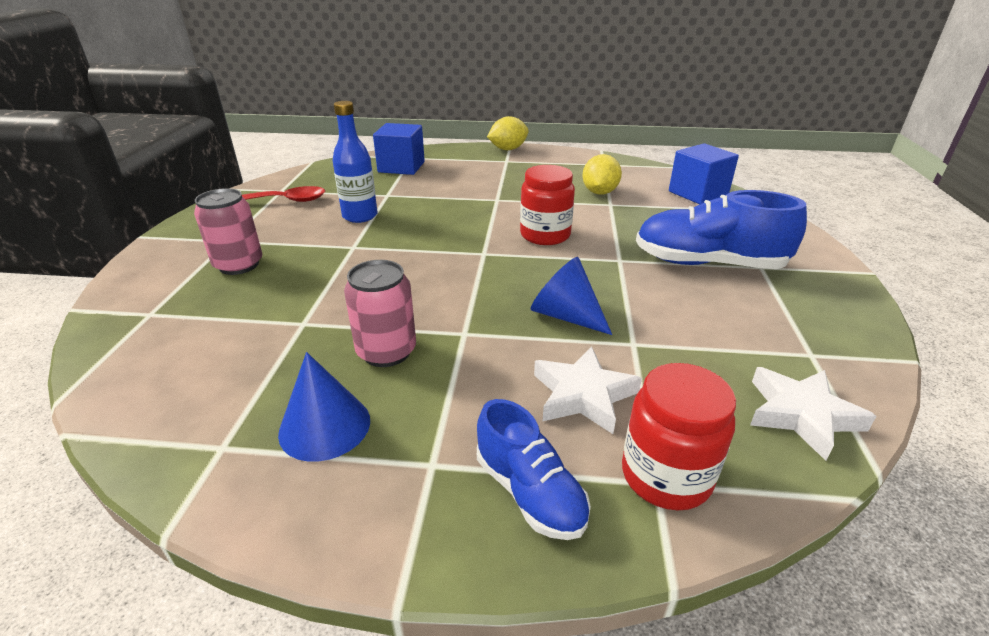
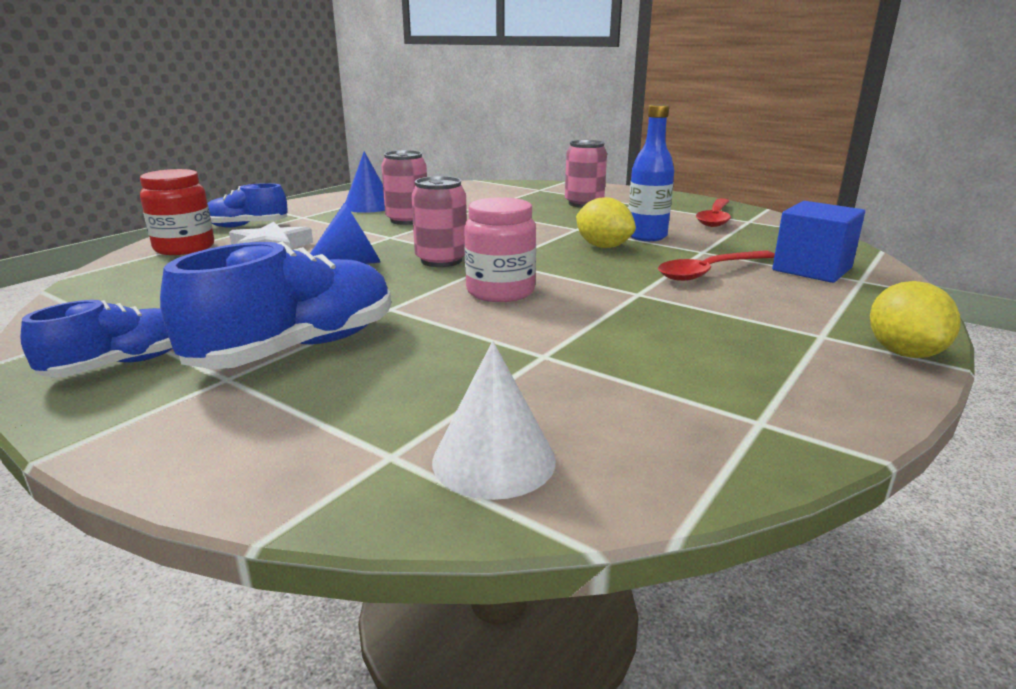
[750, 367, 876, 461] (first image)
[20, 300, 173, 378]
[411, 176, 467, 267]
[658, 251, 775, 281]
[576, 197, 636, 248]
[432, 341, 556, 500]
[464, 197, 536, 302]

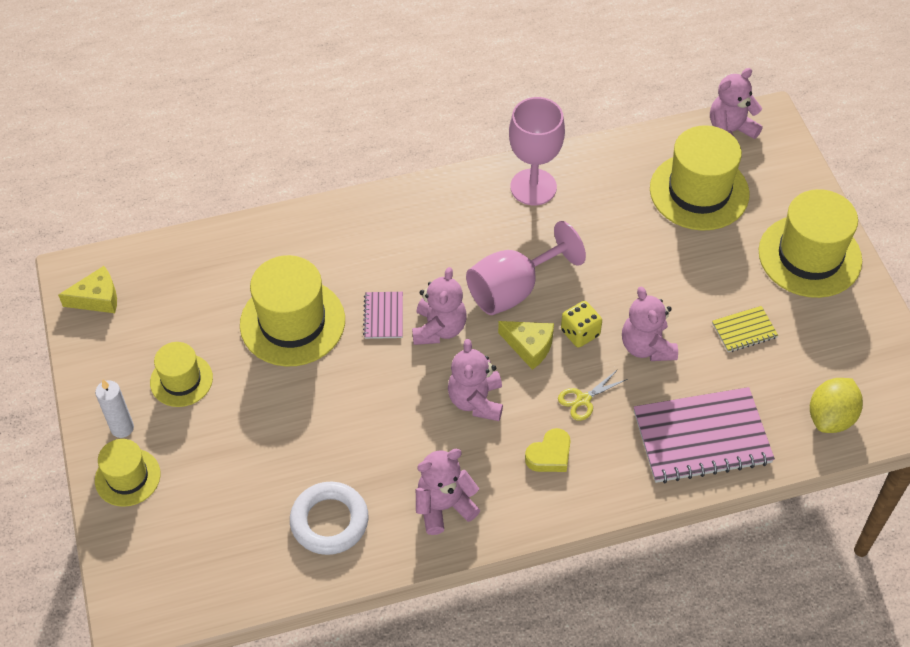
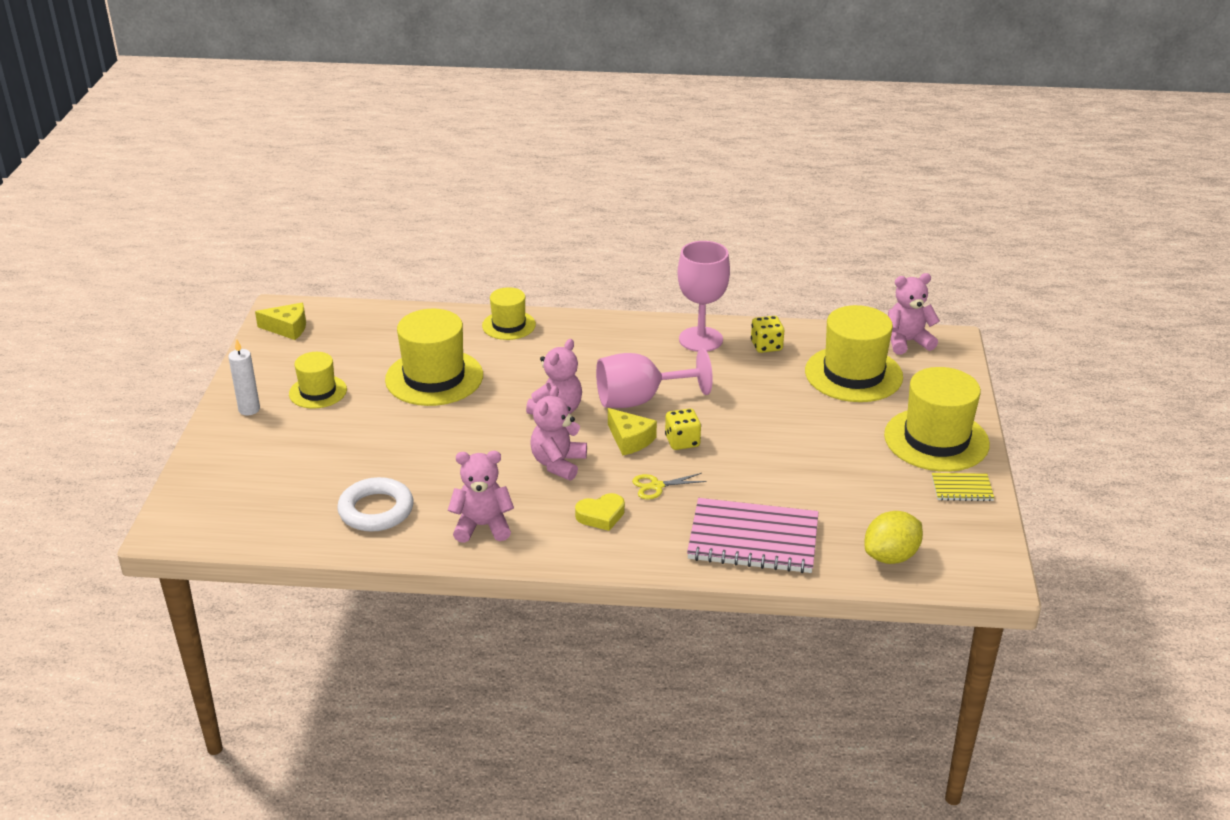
[363, 292, 403, 339] (first image)
[622, 287, 678, 361] (first image)
[751, 316, 784, 353]
[482, 287, 536, 340]
[932, 473, 994, 501]

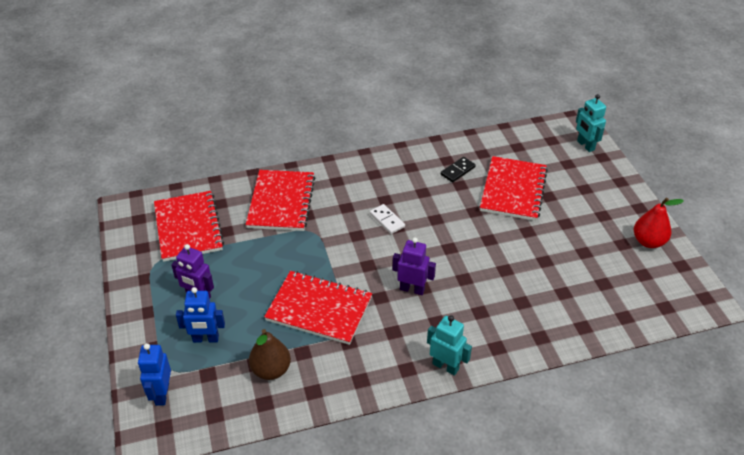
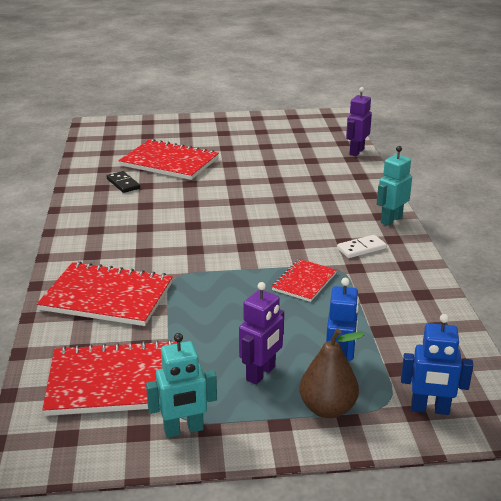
[634, 198, 684, 248] (first image)
[300, 329, 364, 418]
[337, 235, 386, 258]
[346, 87, 372, 156]
[146, 333, 217, 438]
[272, 259, 337, 302]

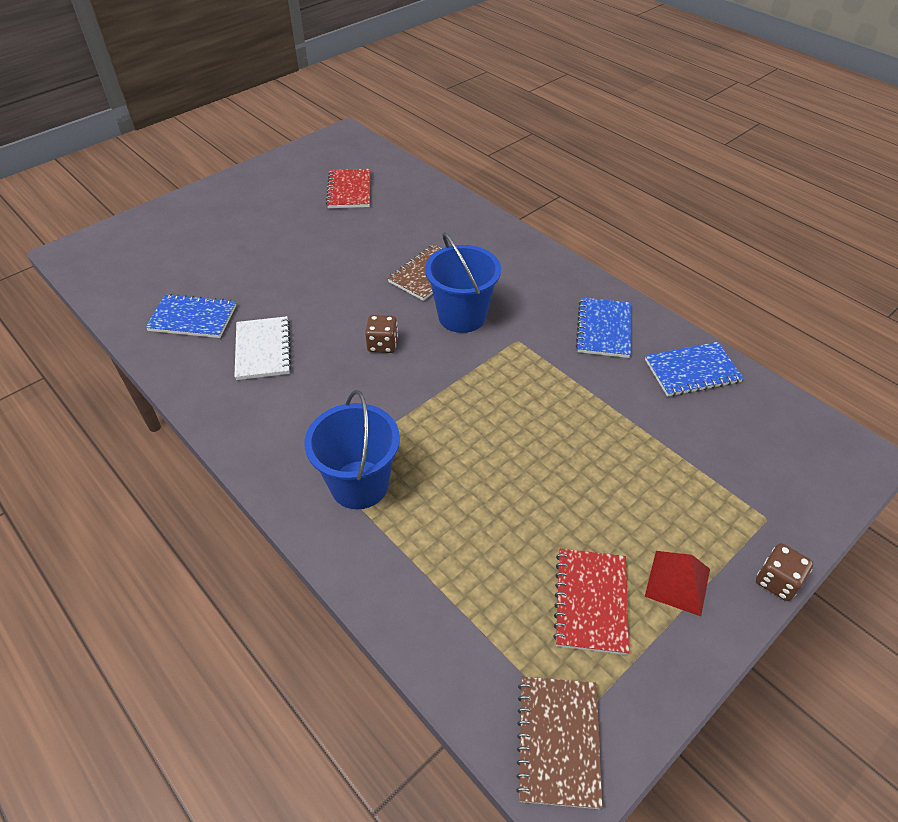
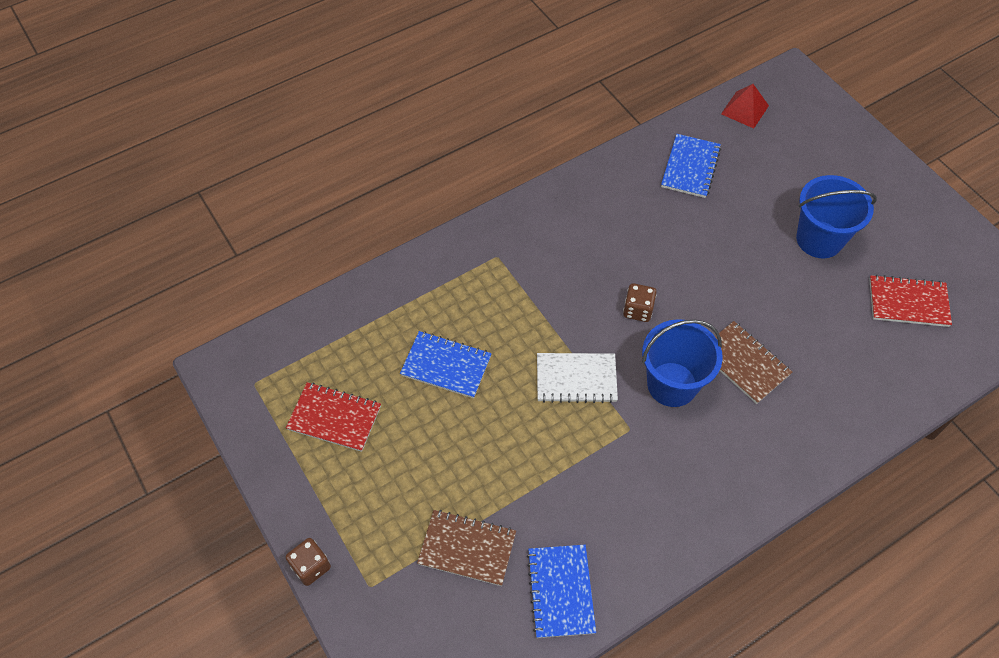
[537, 353, 618, 403]
[796, 175, 876, 258]
[417, 510, 516, 586]
[400, 331, 492, 398]
[721, 84, 769, 129]

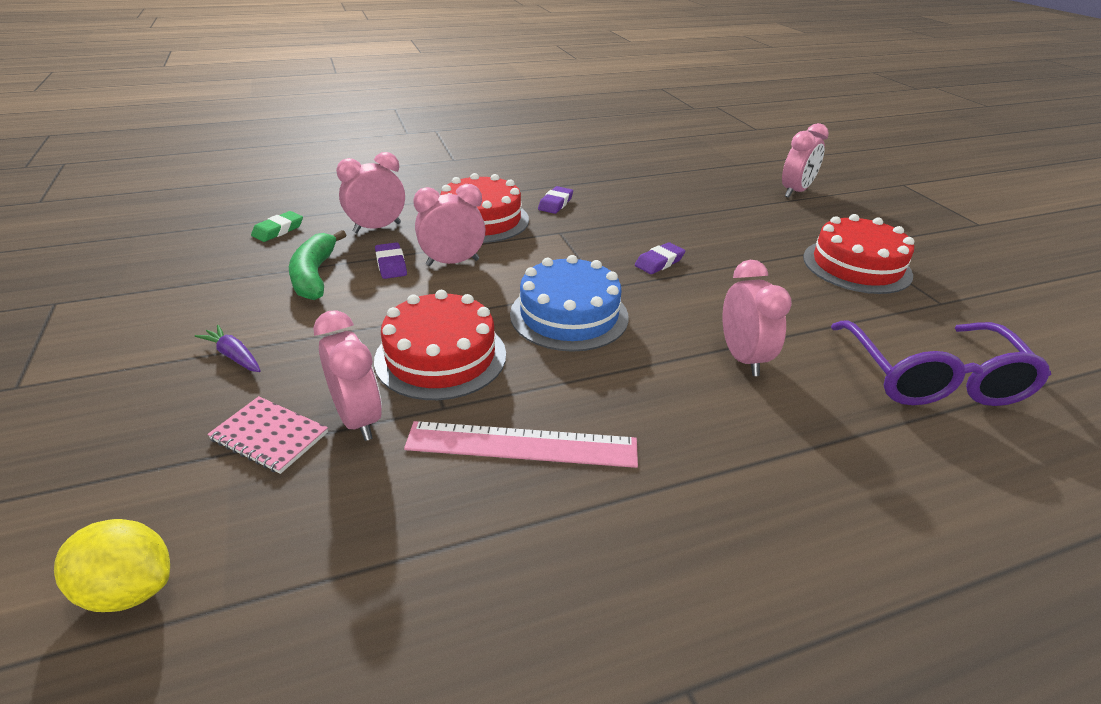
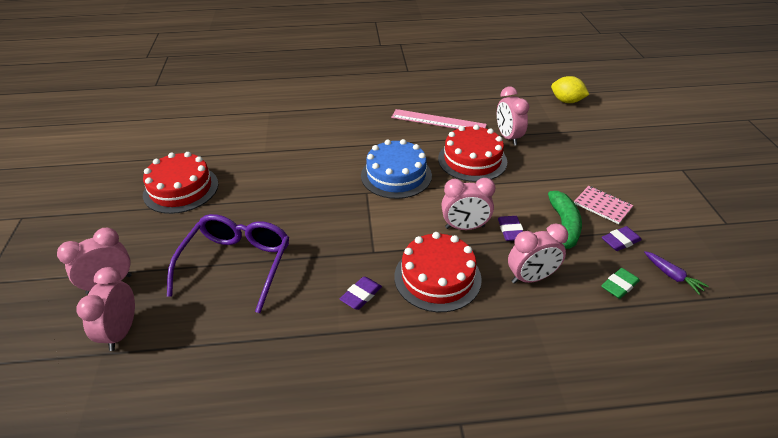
[644, 251, 709, 295]
[574, 186, 633, 224]
[602, 226, 642, 251]
[77, 267, 135, 351]
[167, 214, 289, 313]

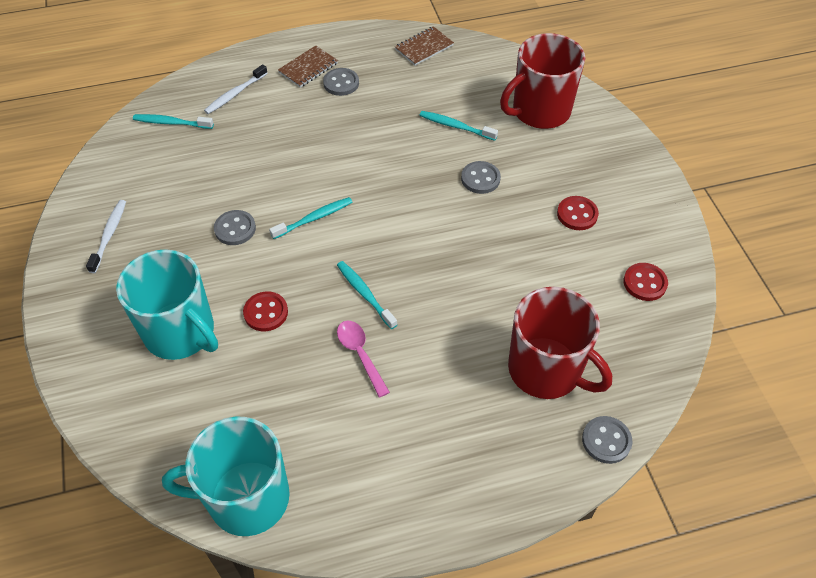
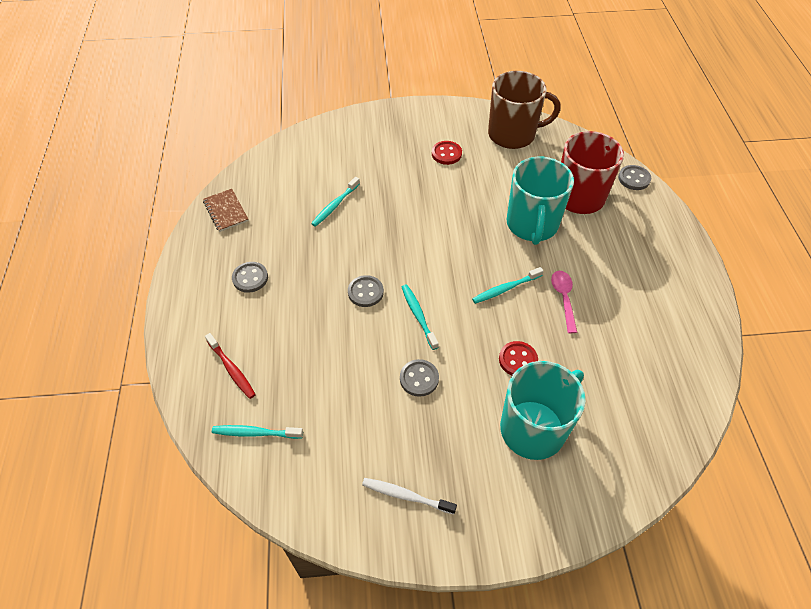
[278, 46, 338, 88] (first image)
[500, 33, 585, 129] (first image)
[506, 157, 574, 245]
[348, 275, 384, 307]
[488, 71, 560, 149]
[205, 333, 256, 399]
[212, 425, 303, 439]
[551, 271, 577, 333]

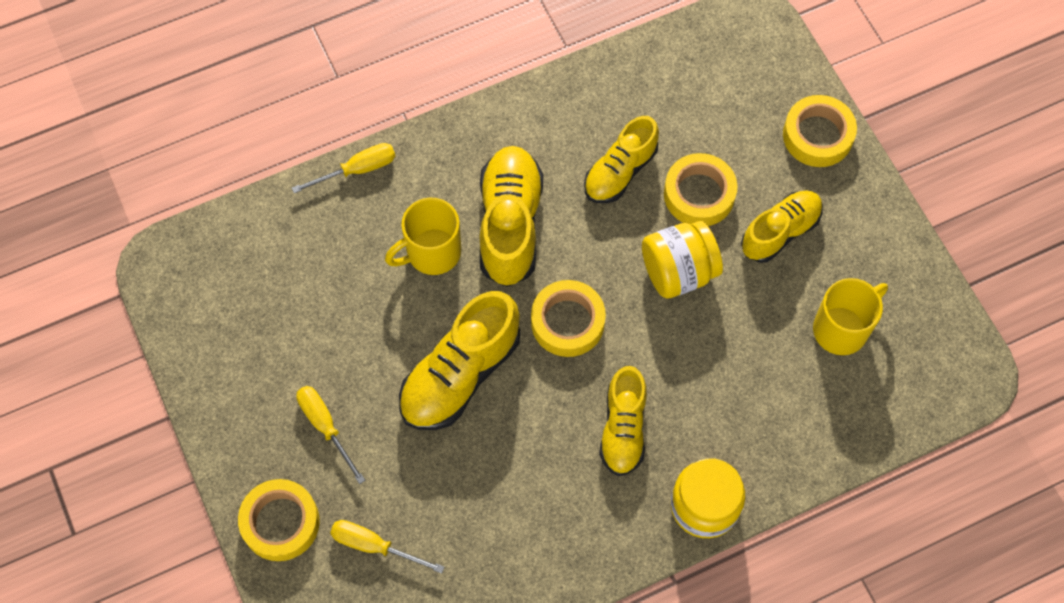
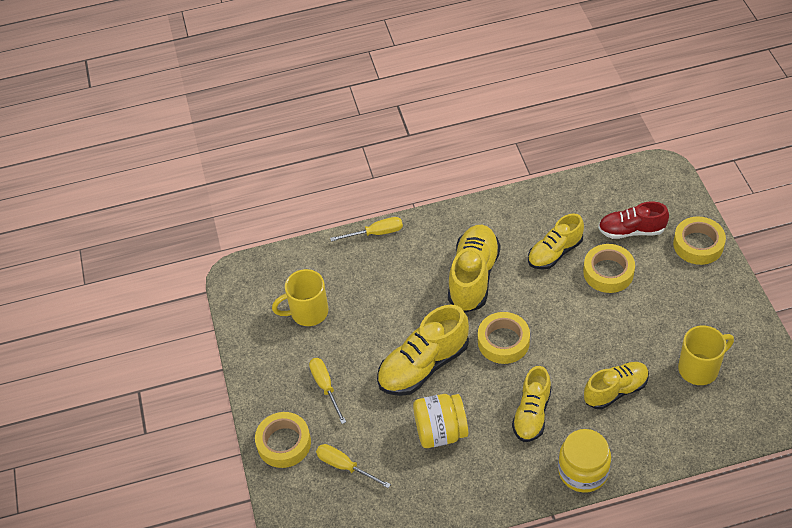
[598, 202, 669, 239]
[272, 269, 328, 326]
[413, 394, 468, 448]
[584, 362, 649, 409]

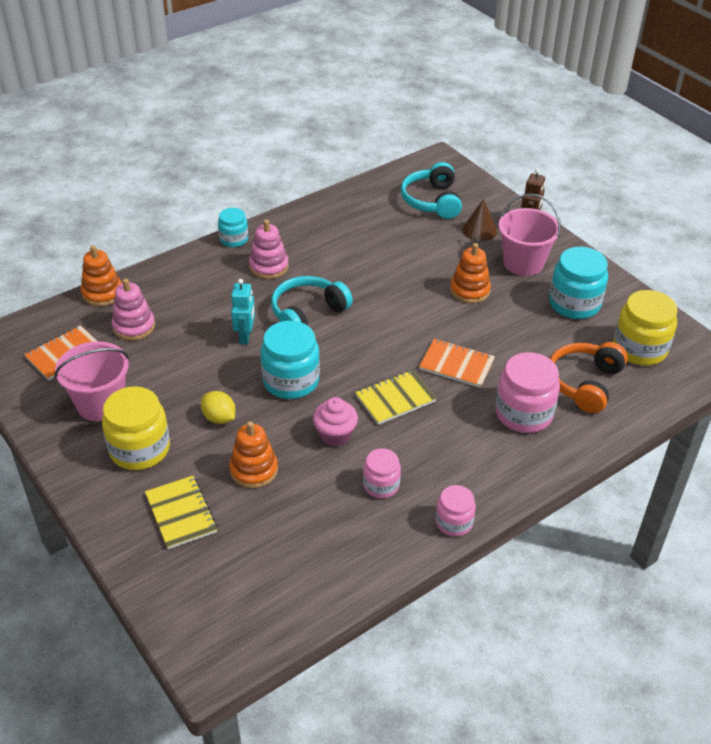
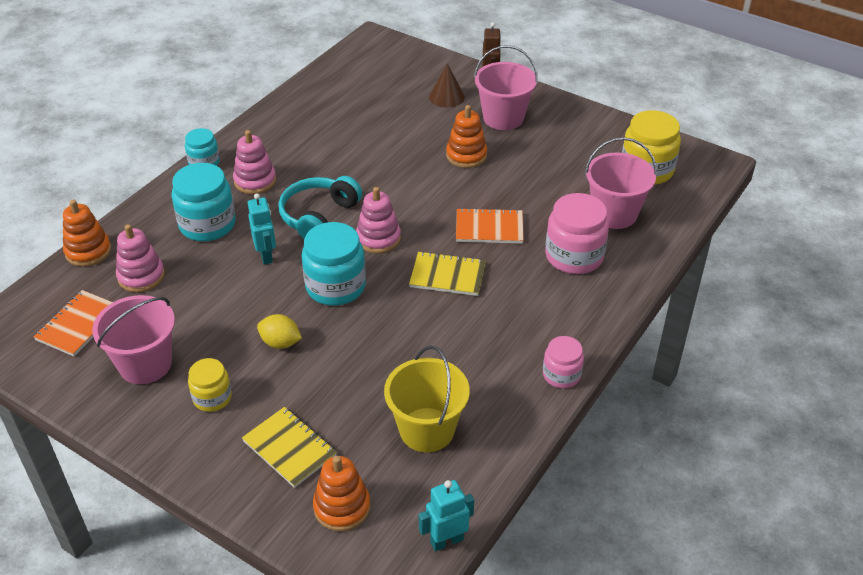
[313, 397, 358, 447] (first image)
[363, 448, 401, 498] (first image)
[401, 162, 462, 219] (first image)
[356, 187, 401, 254]
[384, 346, 470, 452]
[419, 480, 474, 551]
[313, 456, 370, 531]
[171, 163, 236, 242]
[585, 137, 657, 229]
[409, 251, 486, 296]
[188, 358, 232, 412]

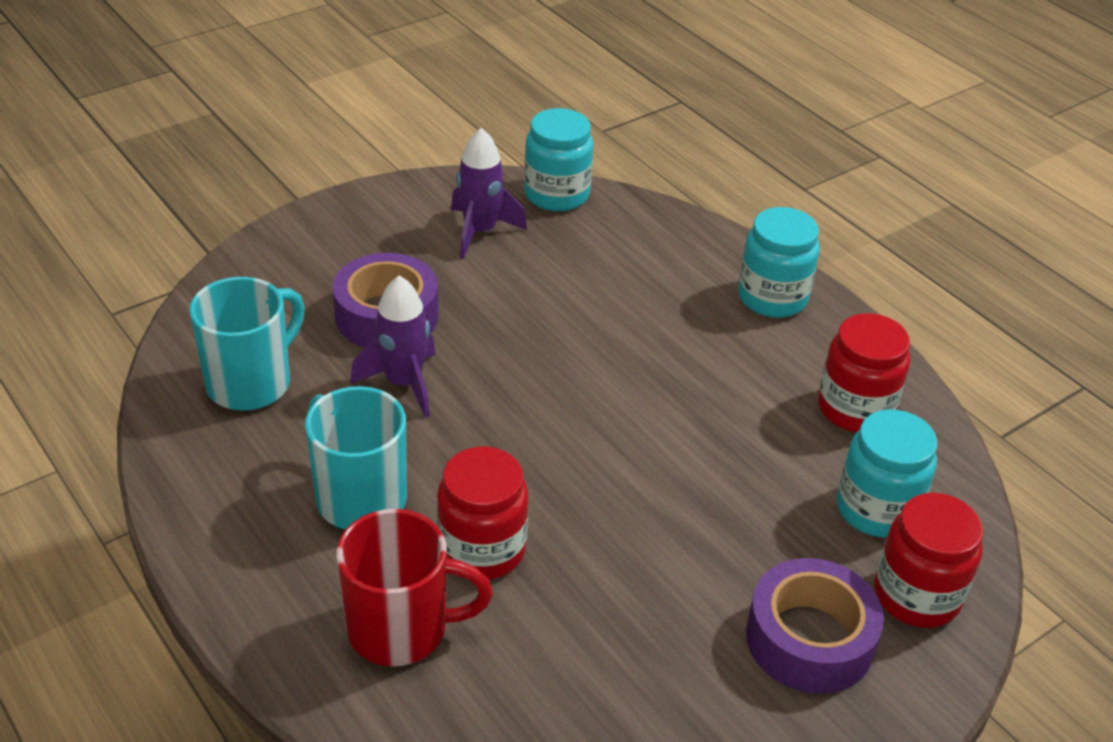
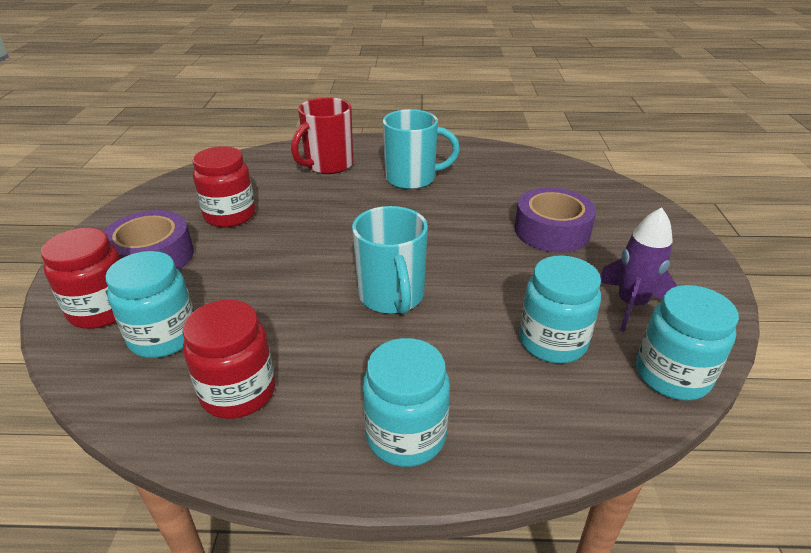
[350, 275, 435, 418] (first image)
[519, 255, 601, 364]
[352, 206, 428, 314]
[193, 146, 255, 228]

